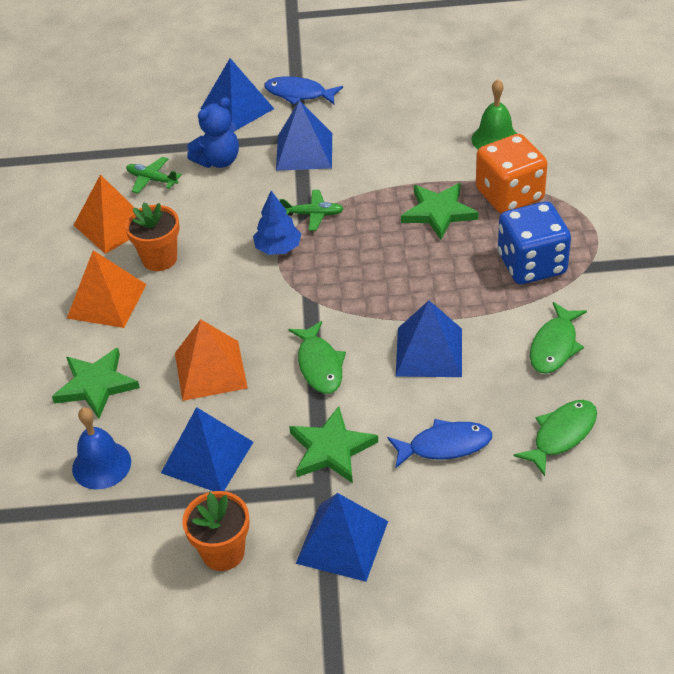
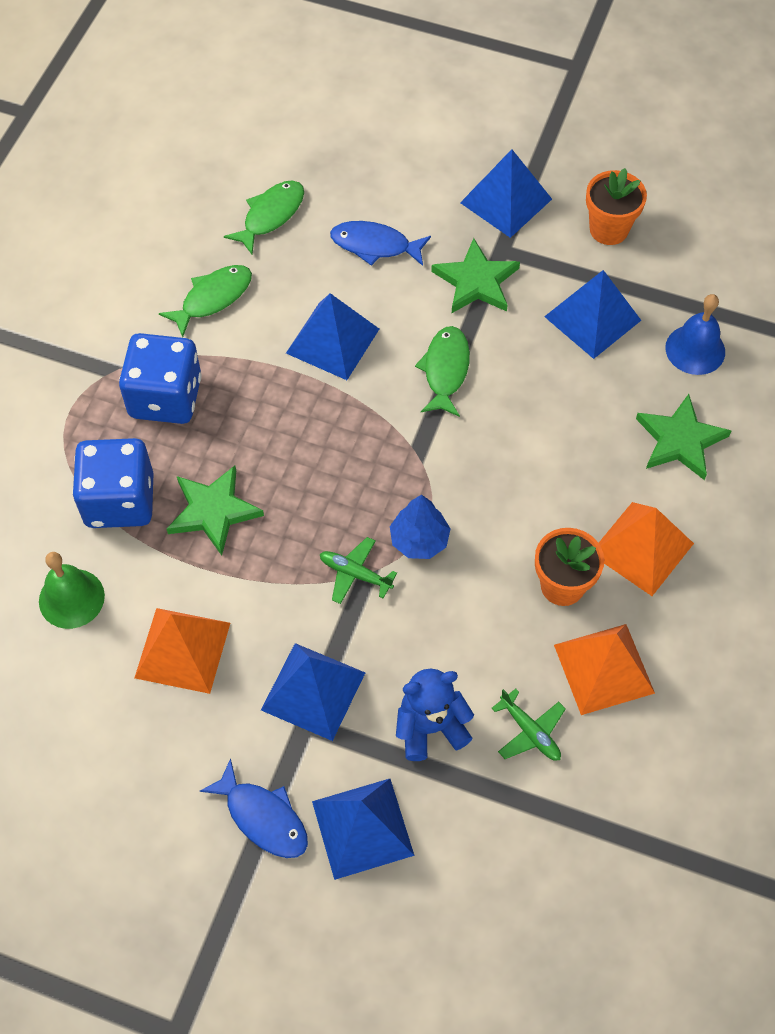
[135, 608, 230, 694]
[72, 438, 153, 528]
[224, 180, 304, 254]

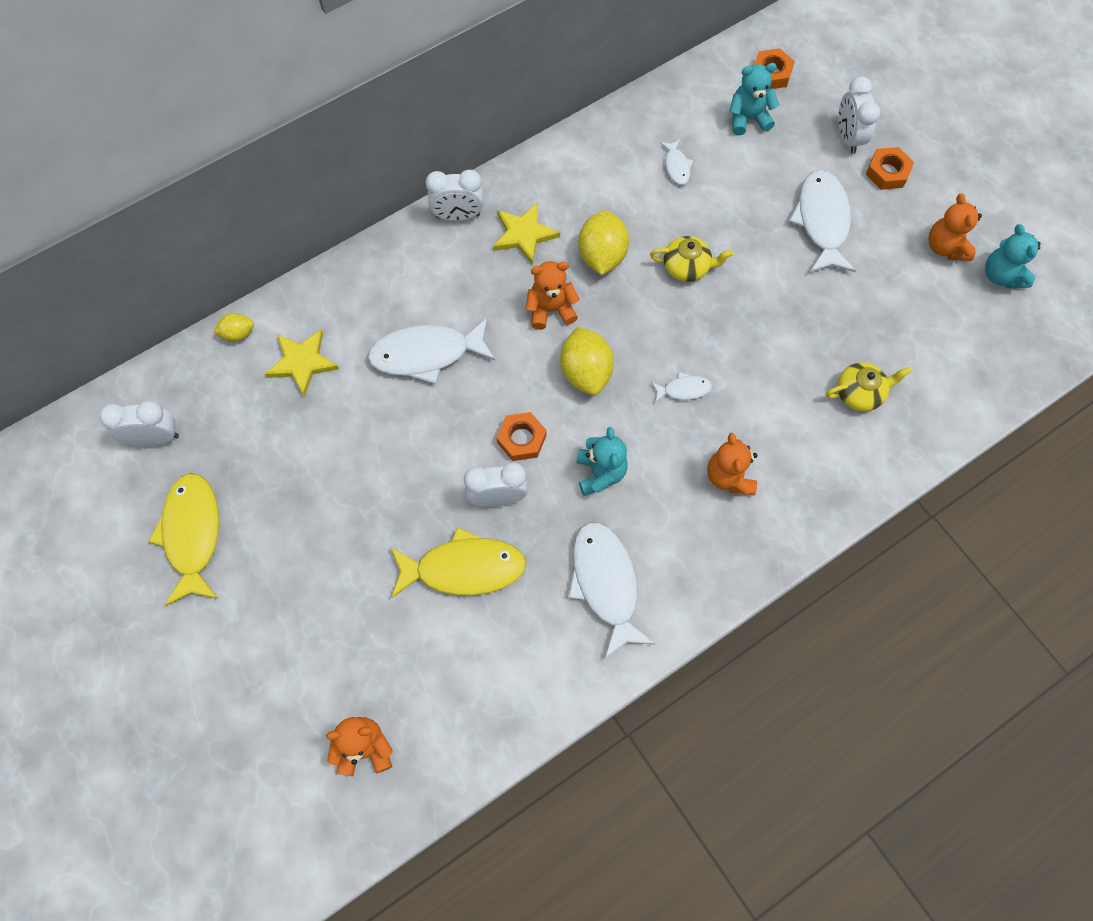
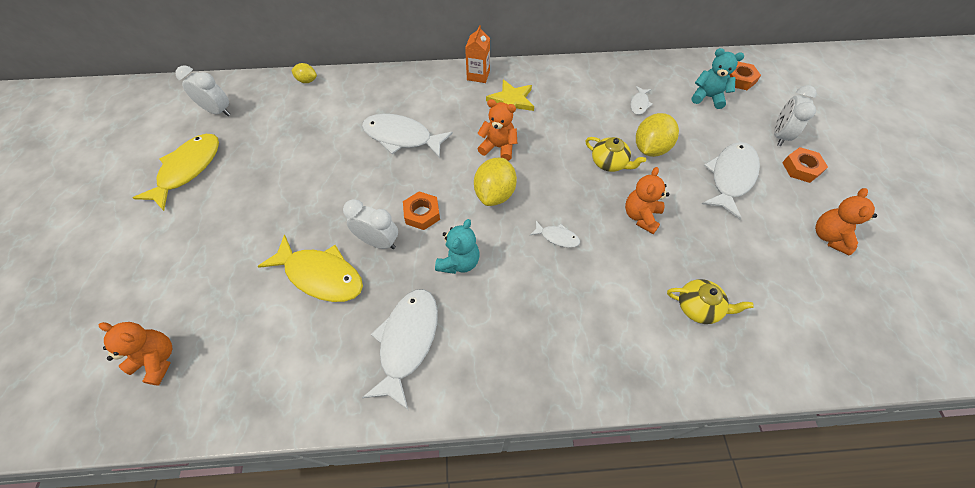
[265, 329, 339, 397] (first image)
[985, 224, 1041, 289] (first image)
[636, 113, 679, 157]
[625, 167, 669, 234]
[465, 25, 490, 83]

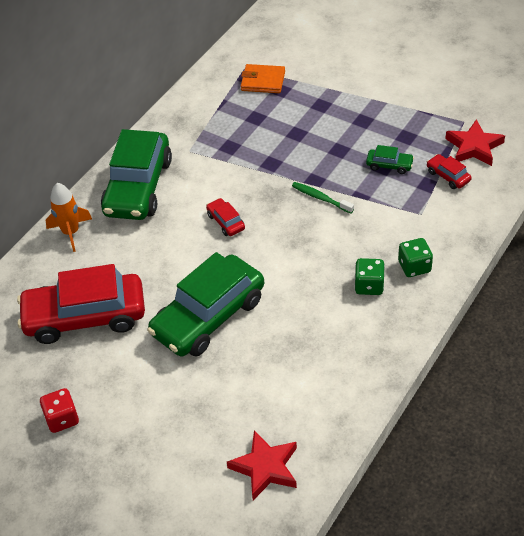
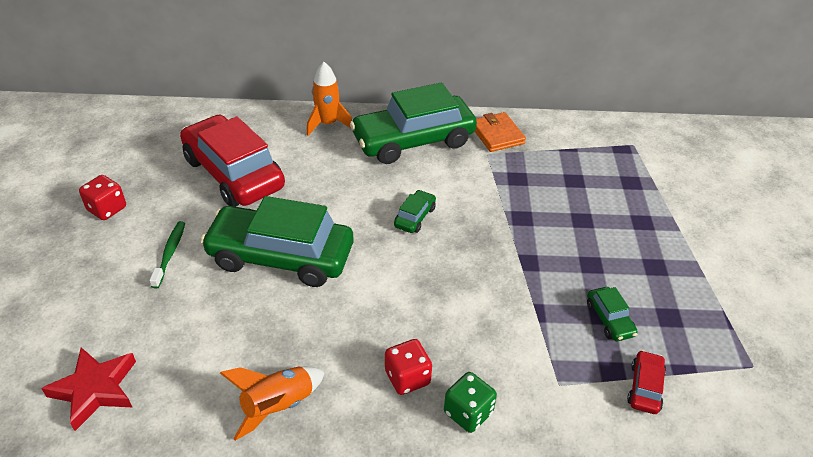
[445, 119, 505, 166] (first image)
[220, 367, 325, 441]
[475, 112, 526, 152]
[149, 221, 185, 288]
[394, 190, 436, 233]
[385, 339, 432, 395]

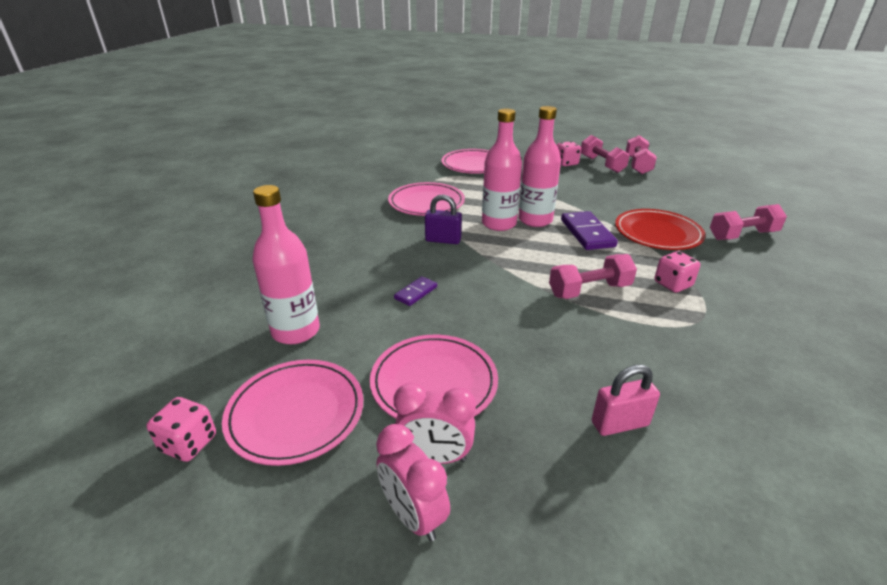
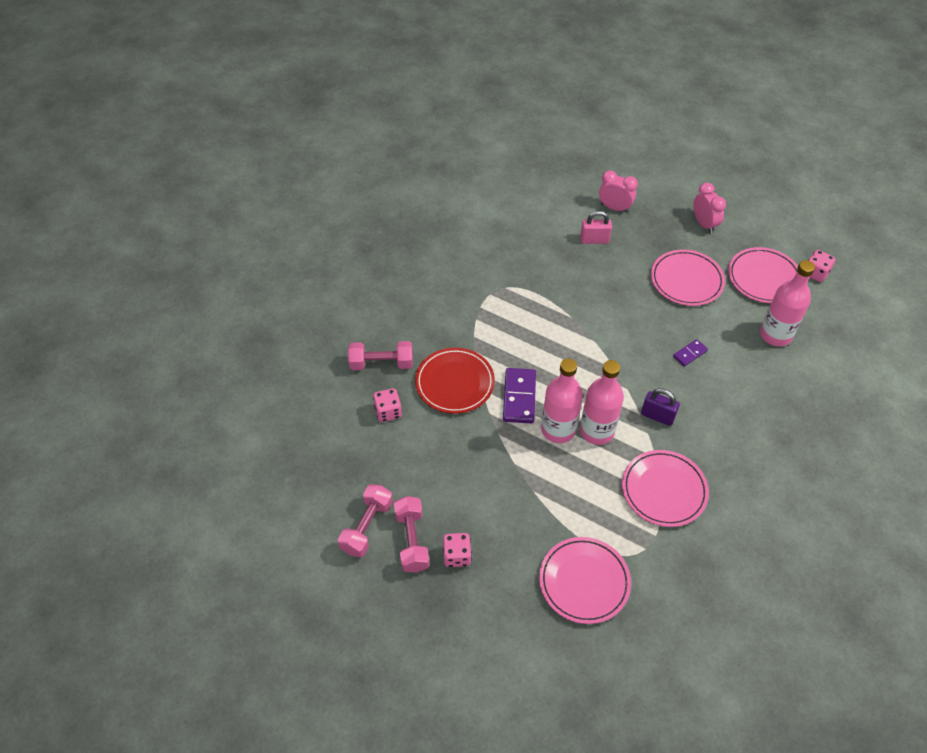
[549, 254, 637, 299] (first image)
[599, 170, 638, 212]
[373, 388, 402, 422]

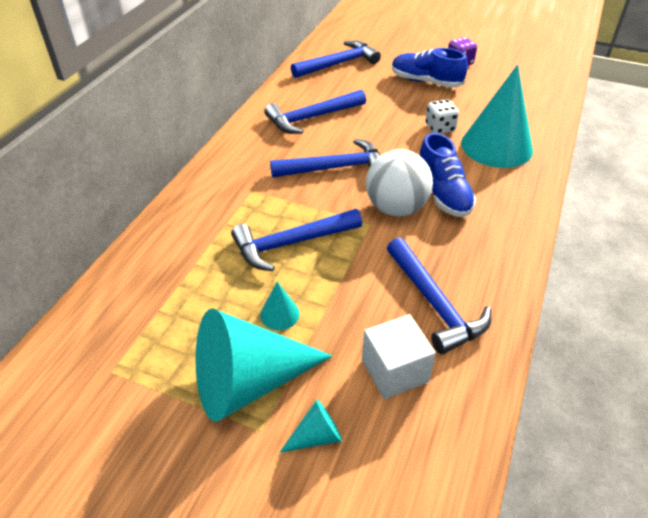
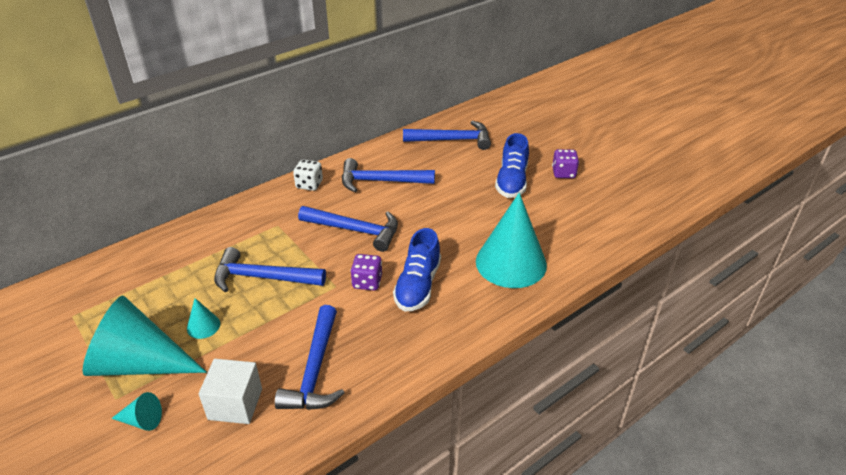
[293, 159, 323, 191]
[350, 254, 382, 291]
[495, 133, 529, 198]

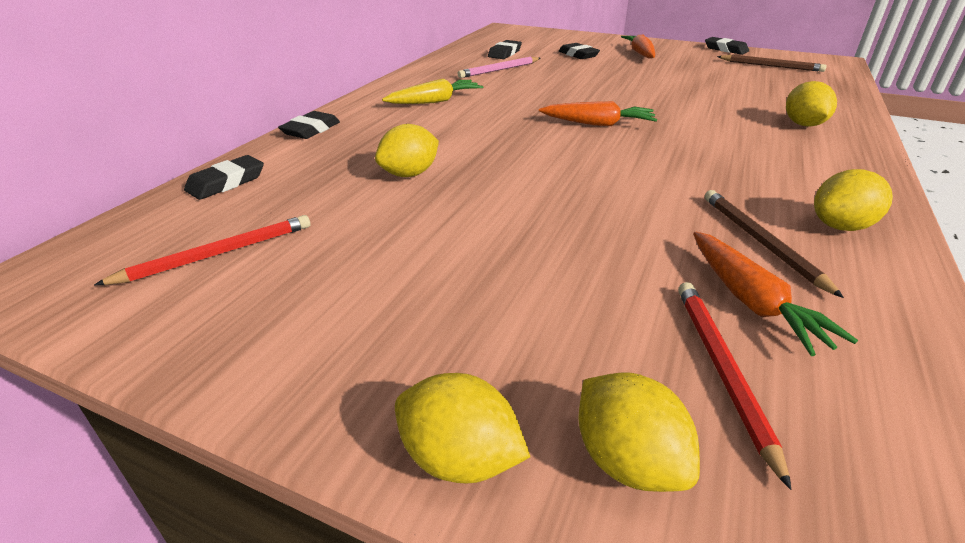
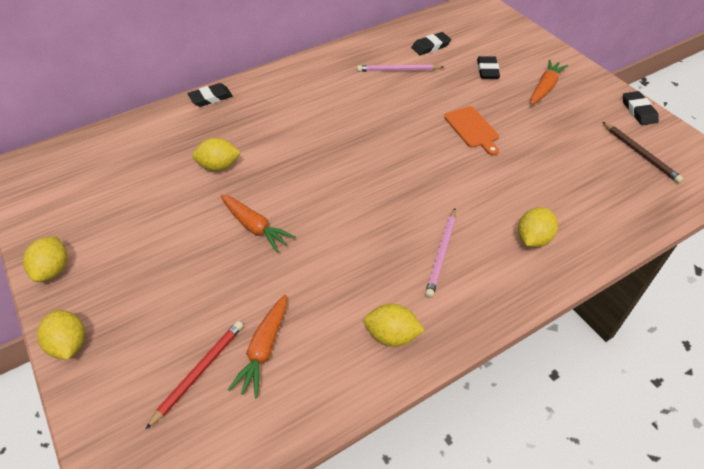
[94, 215, 310, 285] (first image)
[184, 155, 264, 200] (first image)
[382, 79, 483, 104] (first image)
[705, 190, 844, 298] (first image)
[425, 208, 456, 298]
[444, 106, 499, 156]
[220, 194, 296, 253]
[23, 236, 67, 282]

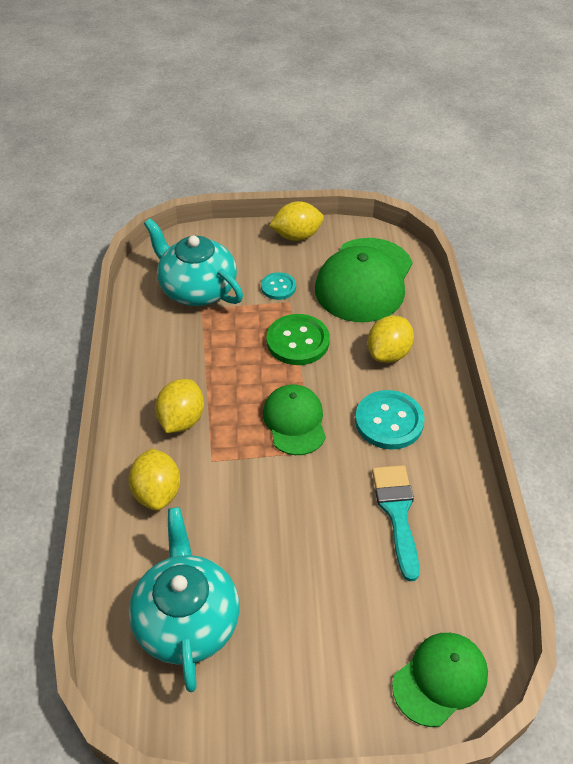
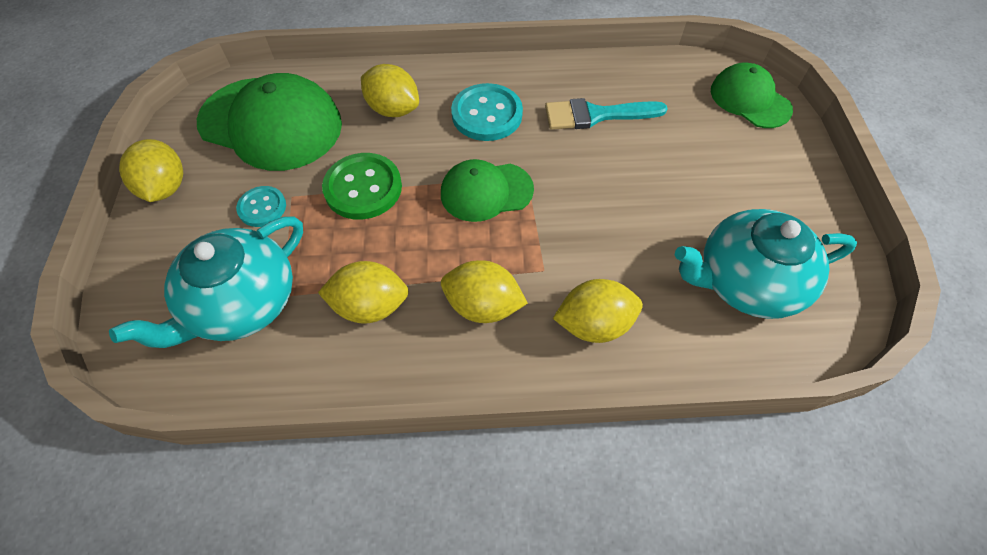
[318, 261, 409, 324]

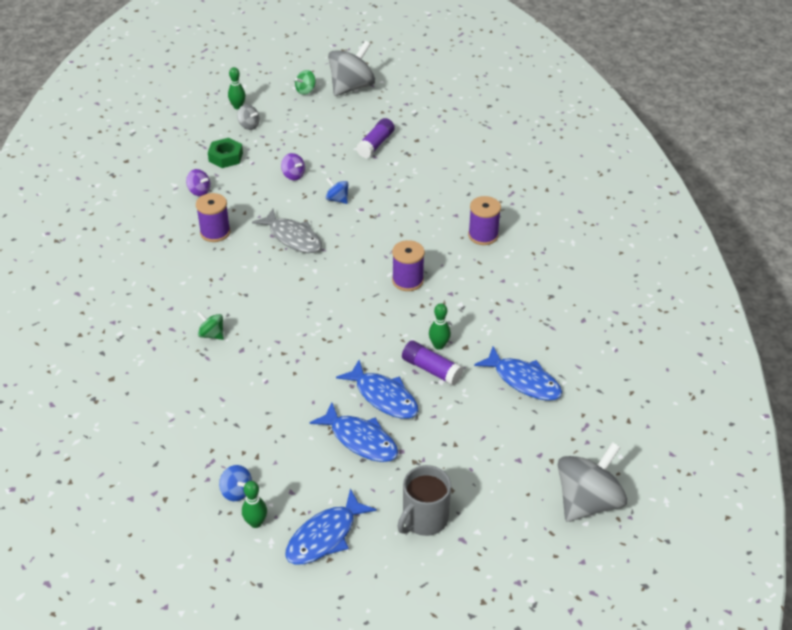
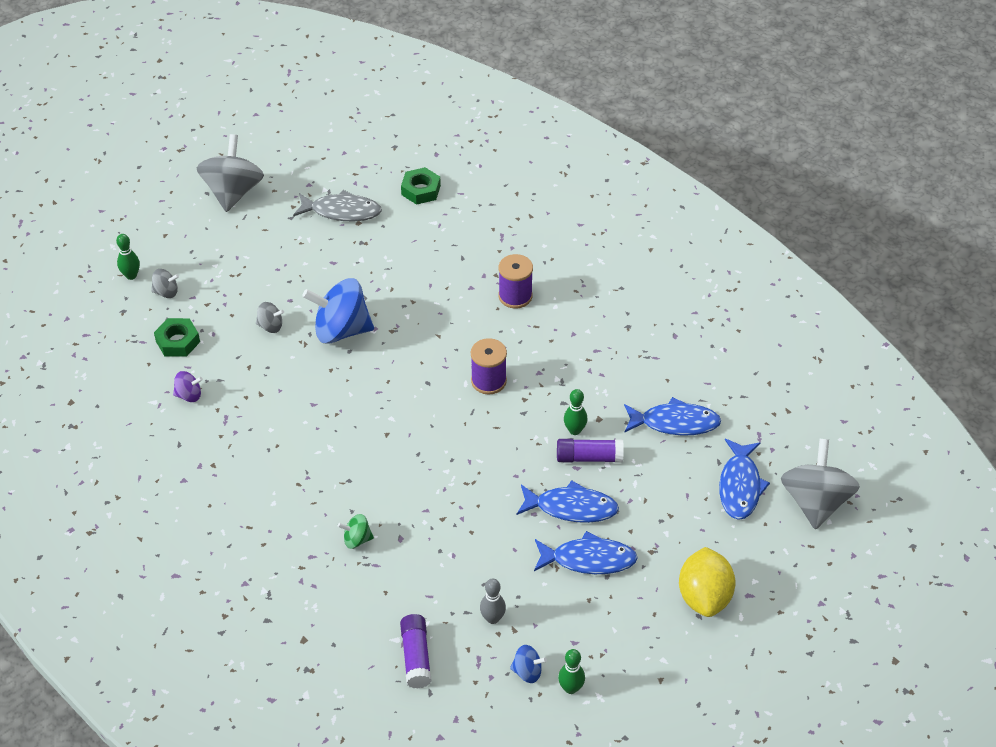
[196, 193, 231, 242] (first image)
[295, 70, 315, 95] (first image)
[401, 167, 441, 205]
[480, 579, 506, 624]
[293, 190, 382, 221]
[719, 439, 770, 520]
[400, 614, 432, 689]
[679, 547, 736, 617]
[256, 302, 284, 333]
[302, 278, 374, 344]

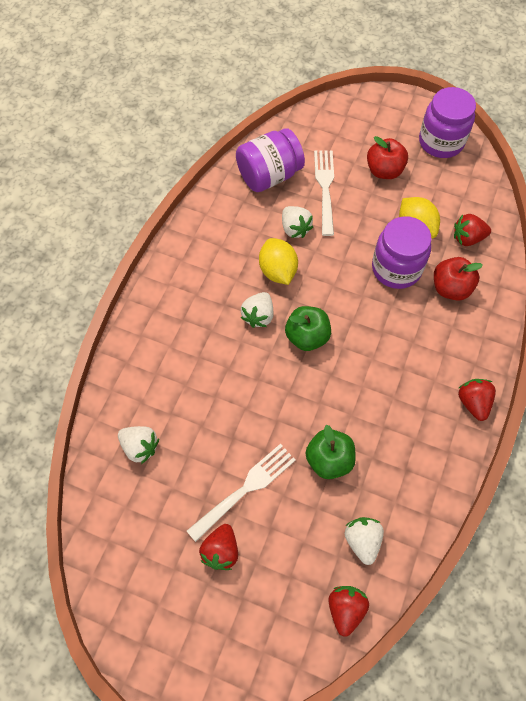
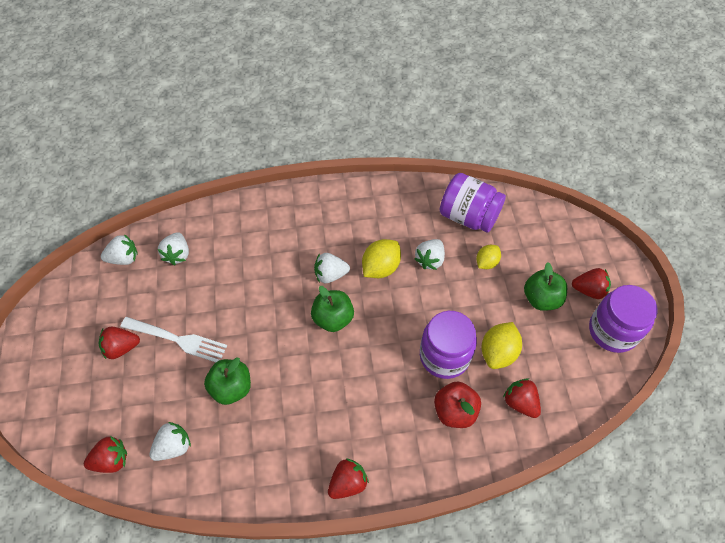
[101, 234, 138, 265]
[572, 268, 611, 299]
[476, 245, 501, 269]
[524, 262, 567, 311]

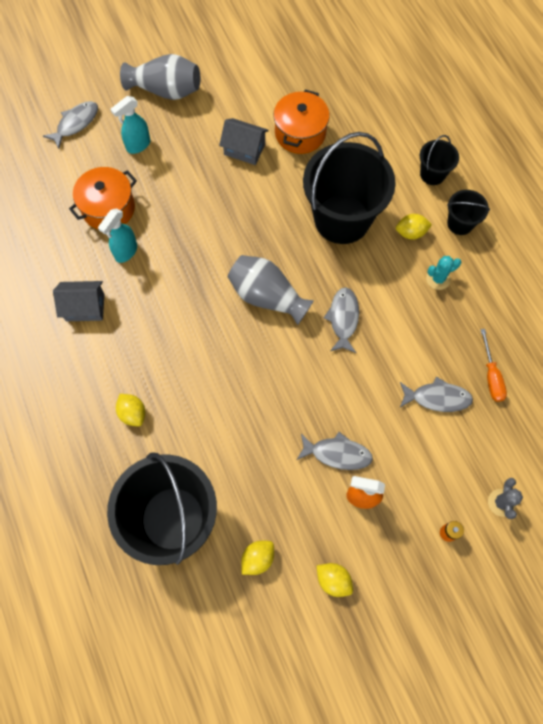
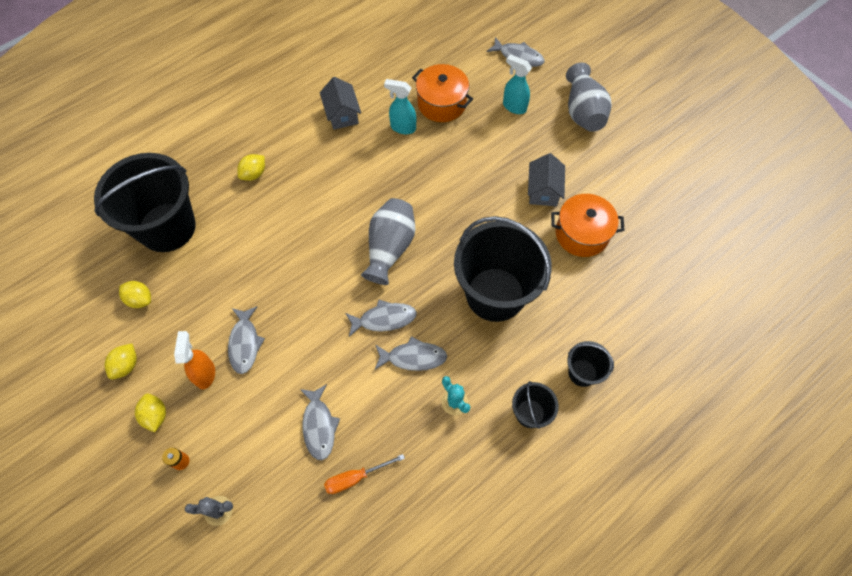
[375, 336, 447, 371]
[135, 394, 166, 432]

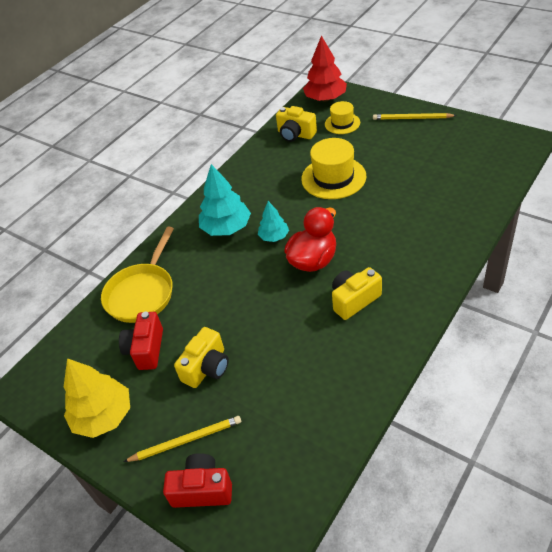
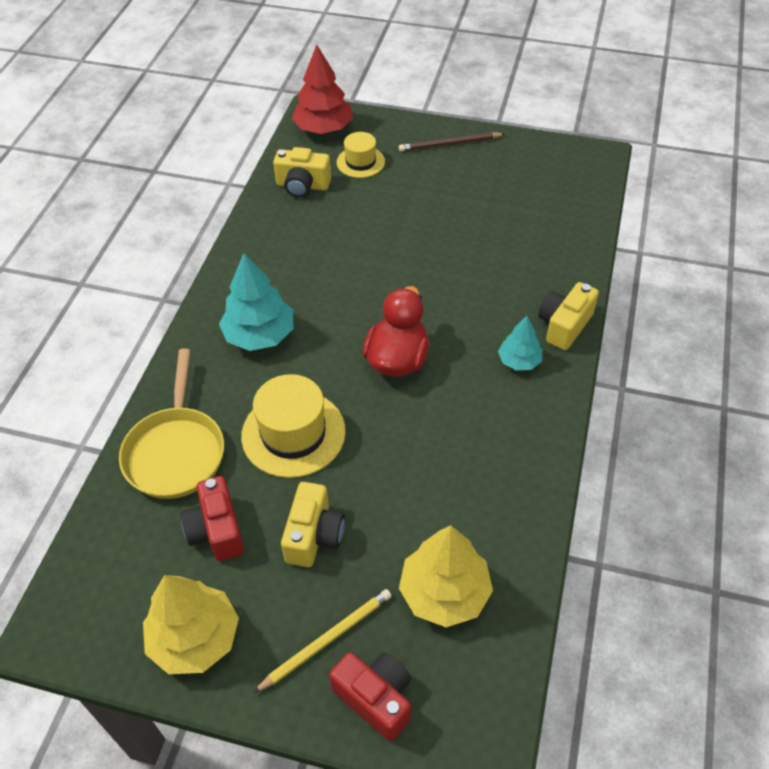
[399, 525, 493, 627]
[498, 316, 543, 371]
[241, 374, 346, 478]
[538, 282, 599, 350]
[399, 132, 504, 152]
[329, 652, 411, 741]

